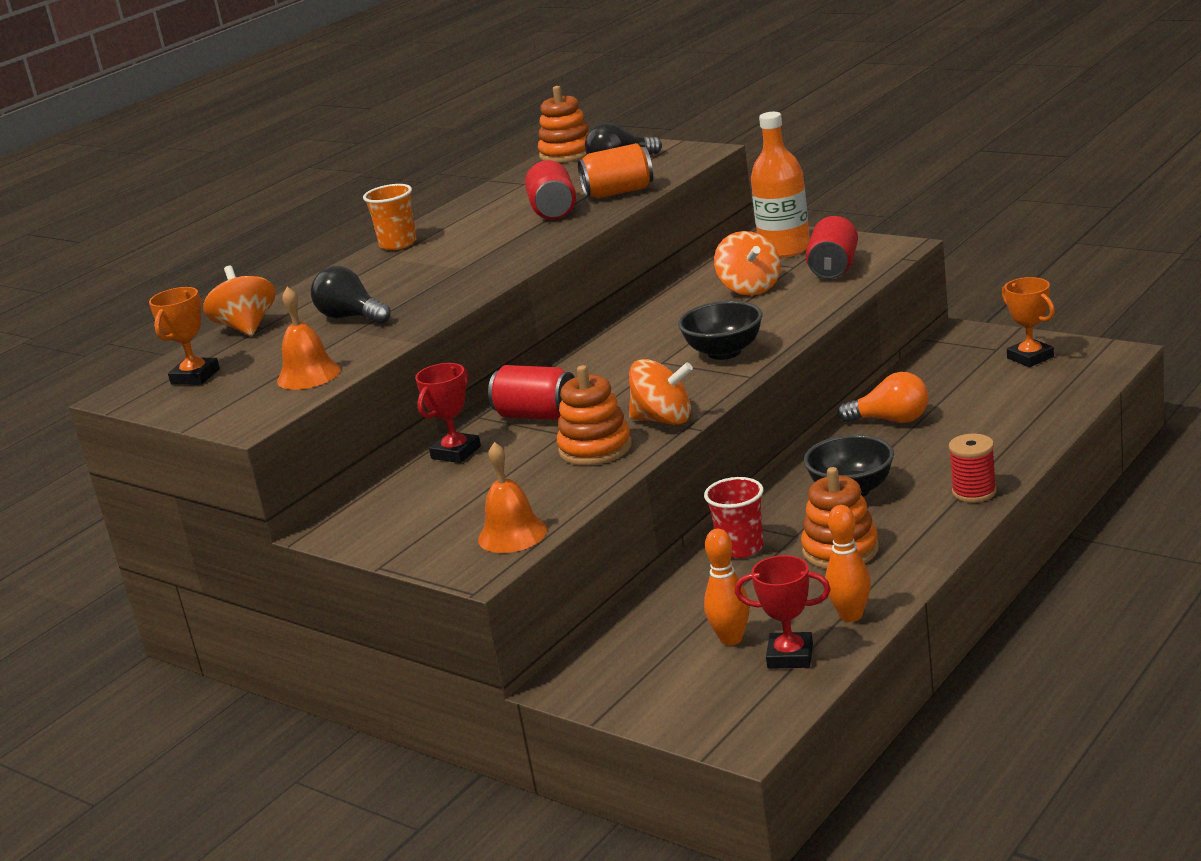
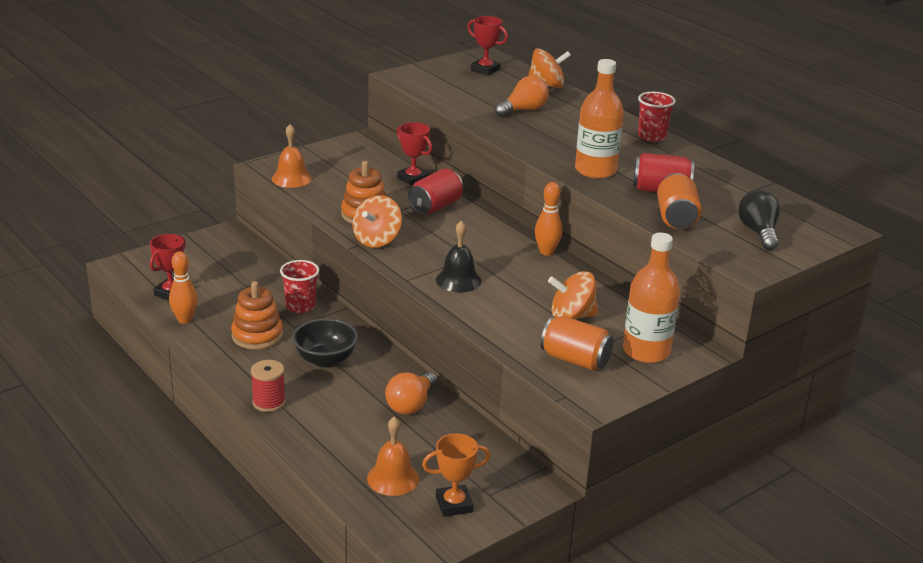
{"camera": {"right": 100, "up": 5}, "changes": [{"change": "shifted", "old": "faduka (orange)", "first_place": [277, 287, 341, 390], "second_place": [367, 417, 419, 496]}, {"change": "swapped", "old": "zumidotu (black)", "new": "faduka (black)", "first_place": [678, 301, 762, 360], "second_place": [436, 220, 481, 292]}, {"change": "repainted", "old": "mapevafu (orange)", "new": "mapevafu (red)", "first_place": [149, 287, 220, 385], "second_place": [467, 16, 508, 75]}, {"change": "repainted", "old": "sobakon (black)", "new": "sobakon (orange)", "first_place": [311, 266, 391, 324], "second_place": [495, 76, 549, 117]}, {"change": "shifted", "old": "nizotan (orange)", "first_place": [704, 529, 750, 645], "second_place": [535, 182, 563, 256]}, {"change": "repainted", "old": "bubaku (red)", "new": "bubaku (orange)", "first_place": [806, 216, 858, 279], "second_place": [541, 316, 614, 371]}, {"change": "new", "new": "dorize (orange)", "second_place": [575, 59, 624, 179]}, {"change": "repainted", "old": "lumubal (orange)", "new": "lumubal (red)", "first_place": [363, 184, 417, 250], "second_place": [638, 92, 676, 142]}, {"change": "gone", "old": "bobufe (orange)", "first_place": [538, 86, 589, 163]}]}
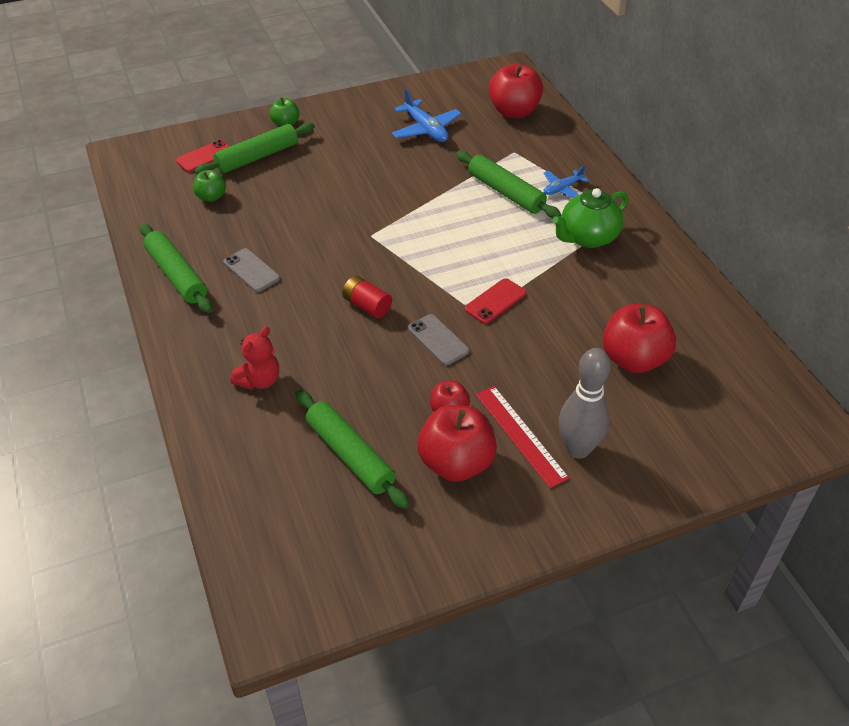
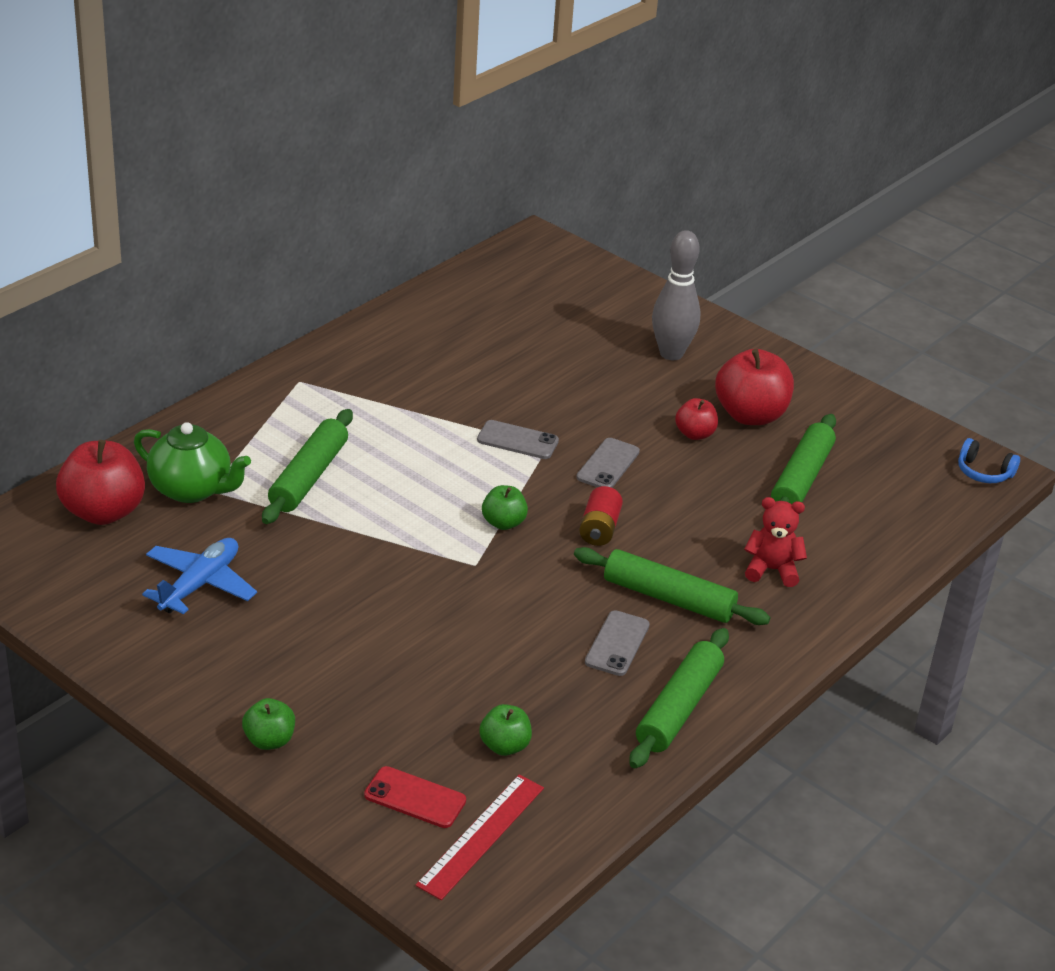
{"camera": {"right": -120, "up": -10}, "changes": [{"change": "shifted", "old": "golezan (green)", "first_place": [553, 188, 628, 248], "second_place": [134, 422, 251, 503]}, {"change": "shifted", "old": "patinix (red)", "first_place": [476, 386, 570, 488], "second_place": [415, 774, 544, 900]}, {"change": "repainted", "old": "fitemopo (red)", "new": "fitemopo (grey)", "first_place": [465, 278, 526, 324], "second_place": [477, 420, 559, 459]}, {"change": "new", "new": "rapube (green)", "second_place": [482, 485, 528, 530]}, {"change": "shifted", "old": "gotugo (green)", "first_place": [194, 122, 315, 175], "second_place": [574, 547, 770, 625]}, {"change": "new", "new": "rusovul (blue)", "second_place": [958, 438, 1020, 483]}, {"change": "gone", "old": "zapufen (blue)", "first_place": [544, 165, 589, 198]}, {"change": "gone", "old": "rapube (red)", "first_place": [603, 304, 676, 373]}]}
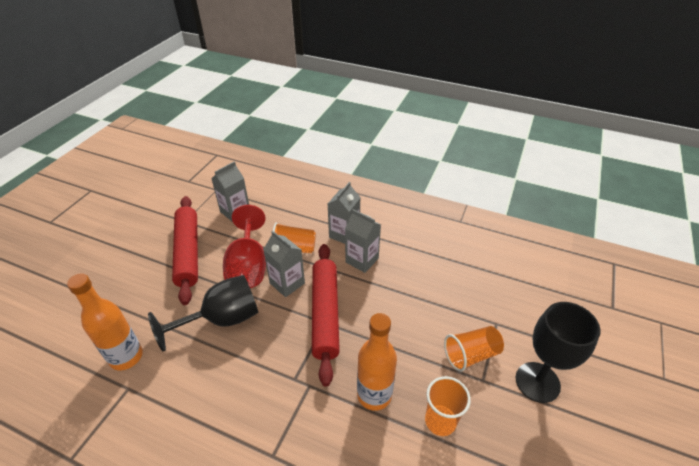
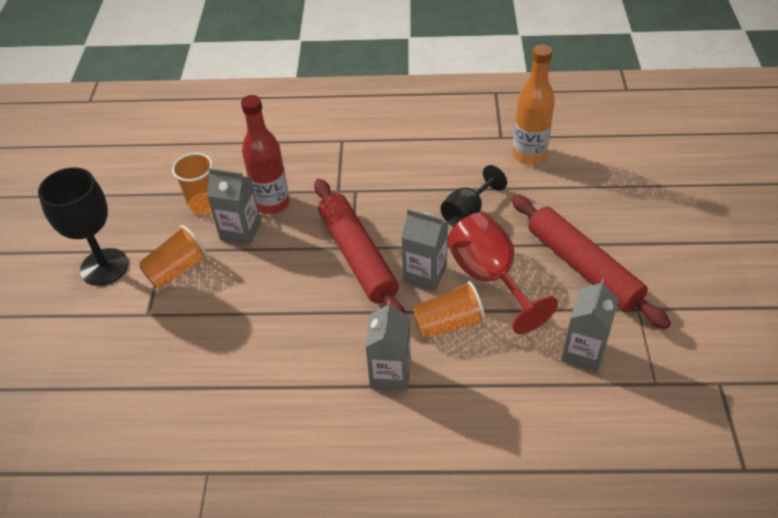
{"camera": {"right": 160, "up": 5}, "changes": [{"change": "shifted", "old": "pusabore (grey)", "first_place": [345, 209, 381, 273], "second_place": [207, 168, 261, 245]}, {"change": "repainted", "old": "dorize (orange)", "new": "dorize (red)", "first_place": [357, 313, 397, 411], "second_place": [241, 95, 289, 214]}, {"change": "scaled", "old": "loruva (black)", "first_place": [148, 275, 258, 351], "second_place": [440, 165, 507, 227], "factor": 0.64}]}
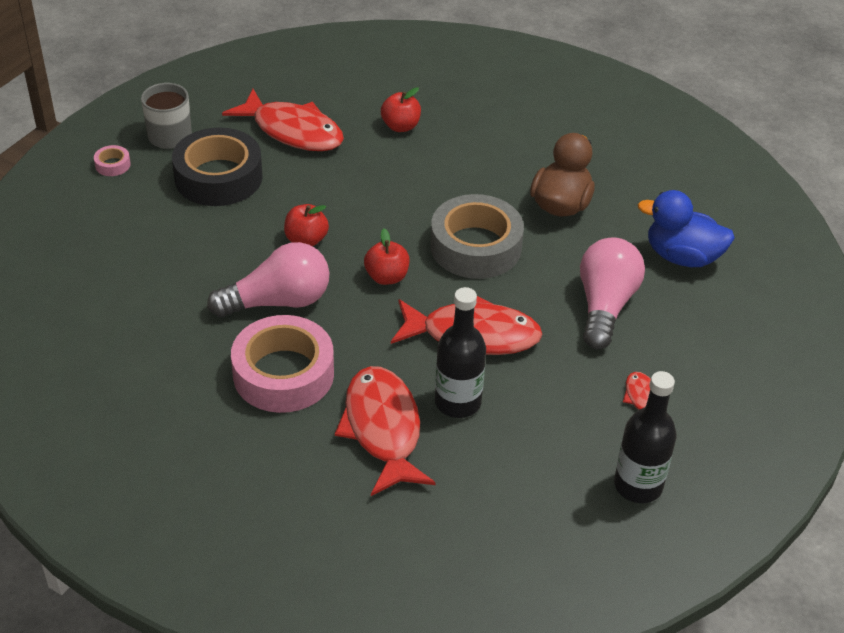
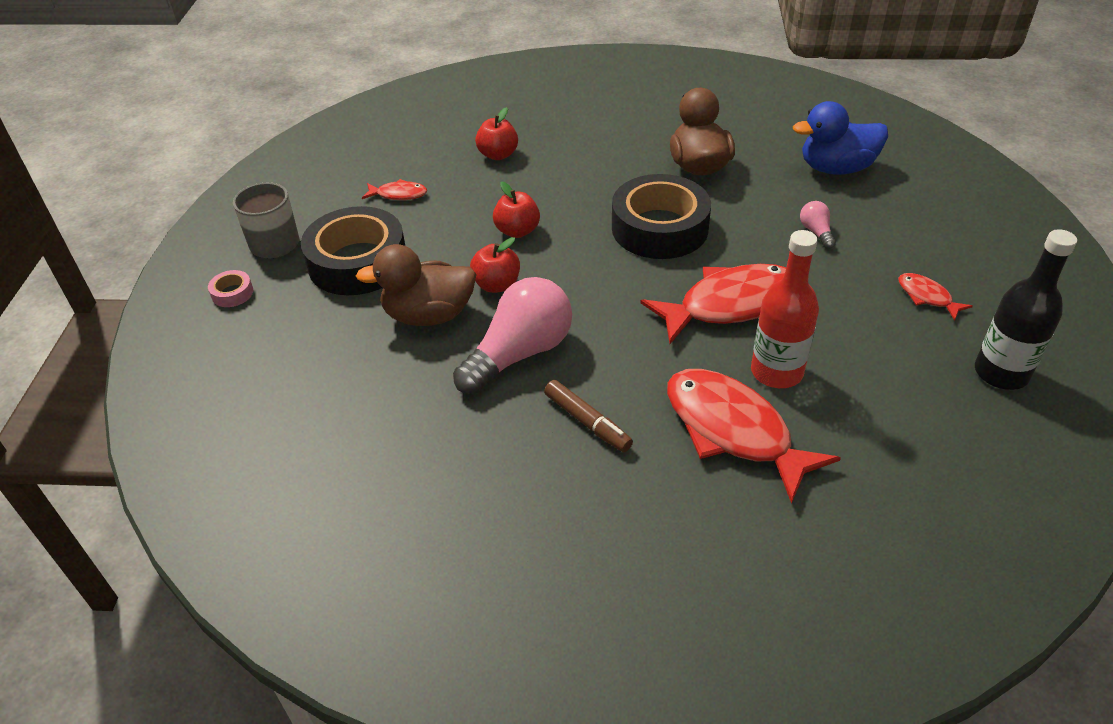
{"camera": {"right": -25, "up": 0}, "changes": [{"change": "new", "new": "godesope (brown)", "second_place": [356, 244, 477, 326]}, {"change": "scaled", "old": "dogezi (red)", "first_place": [222, 89, 344, 151], "second_place": [362, 179, 427, 200], "factor": 0.46}, {"change": "shifted", "old": "rapube (red)", "first_place": [364, 228, 409, 285], "second_place": [493, 181, 540, 238]}, {"change": "swapped", "old": "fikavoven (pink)", "new": "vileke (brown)", "first_place": [231, 315, 334, 413], "second_place": [544, 380, 633, 452]}, {"change": "repainted", "old": "fikavoven (grey)", "new": "fikavoven (black)", "first_place": [430, 194, 524, 279], "second_place": [612, 174, 711, 259]}, {"change": "repainted", "old": "dorize (black)", "new": "dorize (red)", "first_place": [435, 287, 486, 418], "second_place": [751, 230, 819, 388]}, {"change": "scaled", "old": "sobakon (pink)", "first_place": [580, 238, 645, 349], "second_place": [800, 201, 836, 249], "factor": 0.44}]}
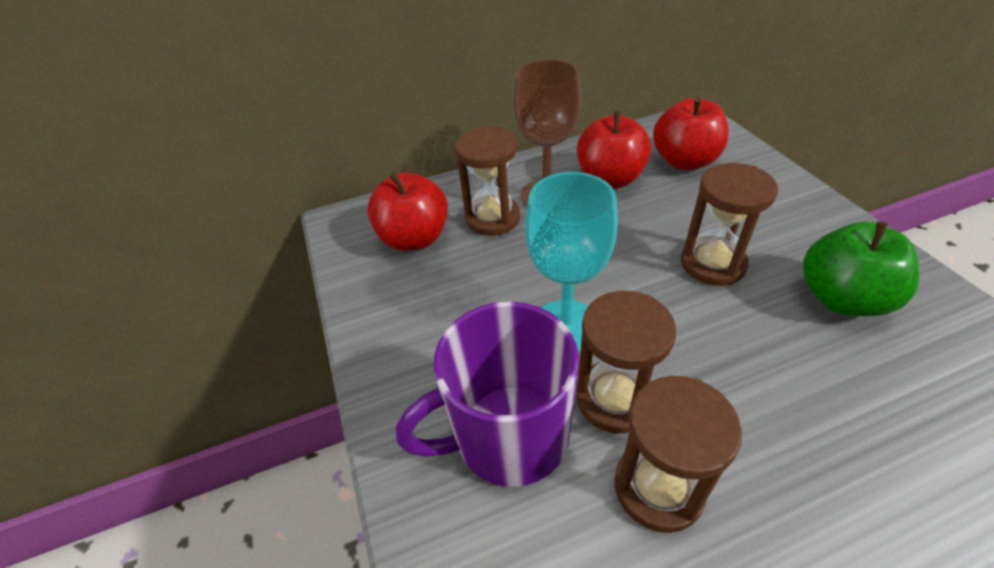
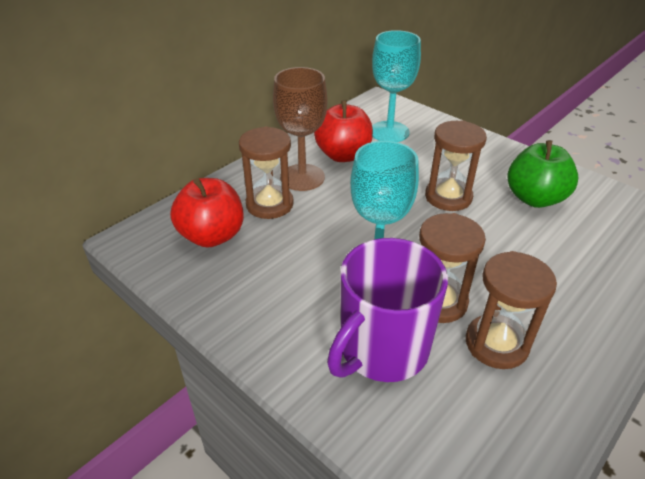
{"camera": {"right": -30, "up": -5}, "changes": [{"change": "swapped", "old": "rapube (red)", "new": "loruva (turquoise)", "first_place": [653, 97, 729, 170], "second_place": [372, 30, 421, 142]}]}
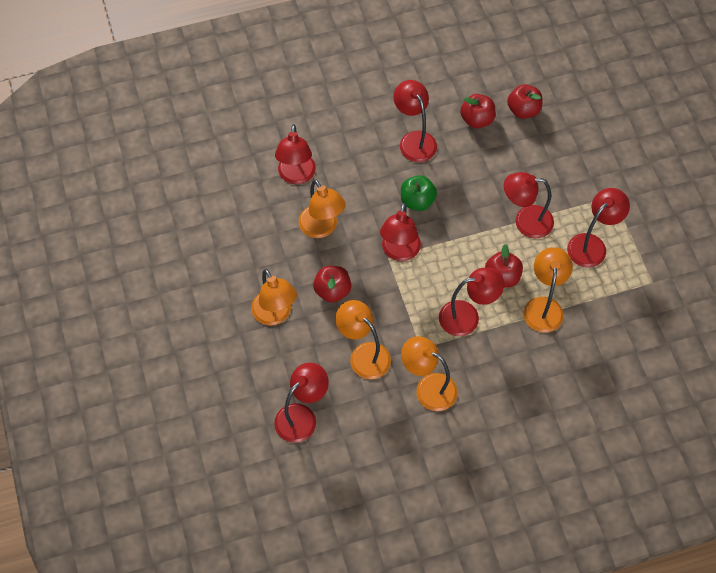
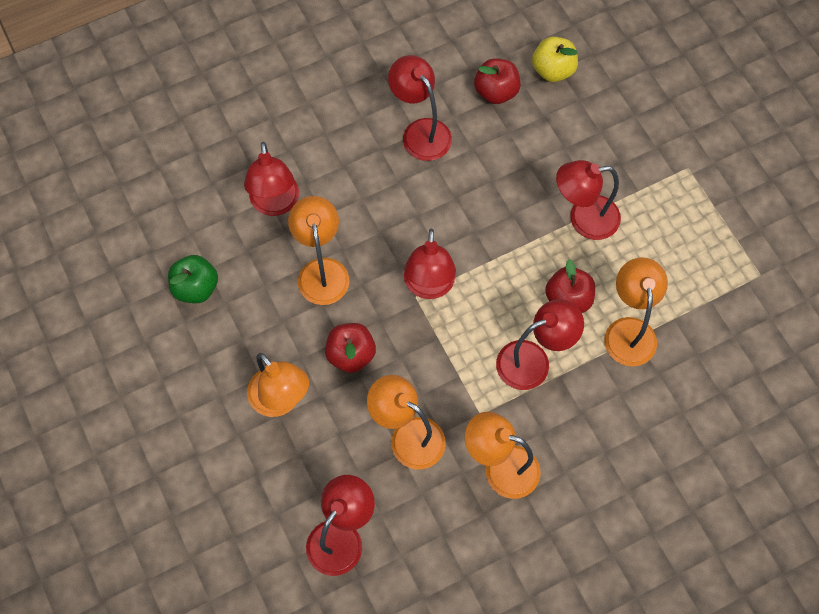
{"camera": {"right": -10, "up": 5}, "changes": [{"change": "shifted", "old": "rapube (green)", "first_place": [401, 175, 437, 211], "second_place": [168, 255, 218, 303]}, {"change": "rotated", "old": "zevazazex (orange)", "first_place": [298, 179, 346, 238], "second_place": [288, 196, 349, 305], "degrees": -150}, {"change": "repainted", "old": "rapube (red)", "new": "rapube (yellow)", "first_place": [507, 84, 542, 119], "second_place": [532, 37, 578, 82]}, {"change": "gone", "old": "zevazazex (red)", "first_place": [567, 188, 630, 267]}]}
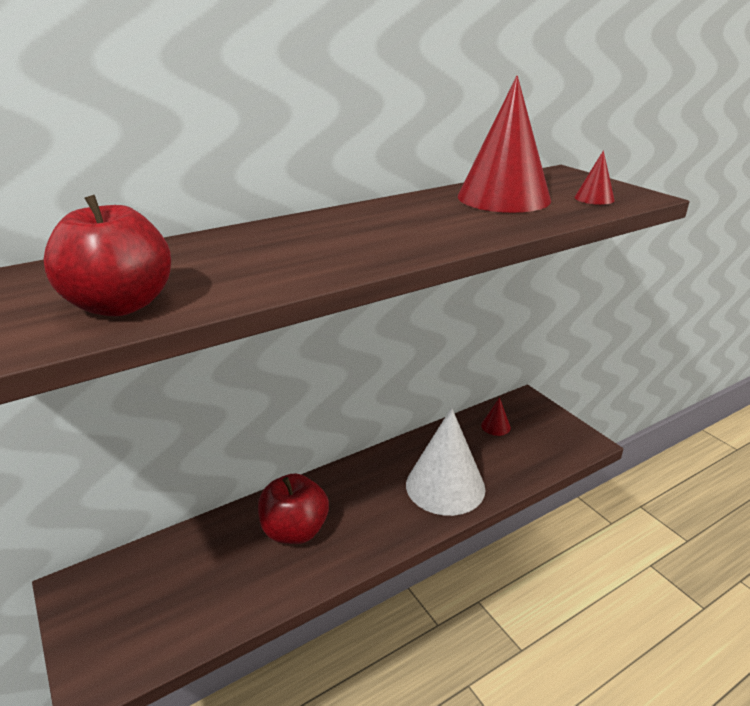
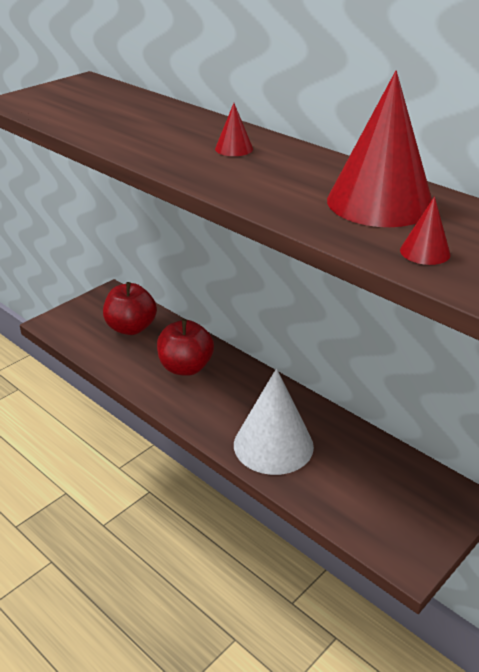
{"camera": {"right": 75, "up": 5}, "changes": [{"change": "shifted", "old": "rapube (red)", "first_place": [44, 195, 171, 316], "second_place": [103, 282, 157, 335]}, {"change": "shifted", "old": "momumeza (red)", "first_place": [481, 397, 511, 436], "second_place": [215, 103, 253, 156]}]}
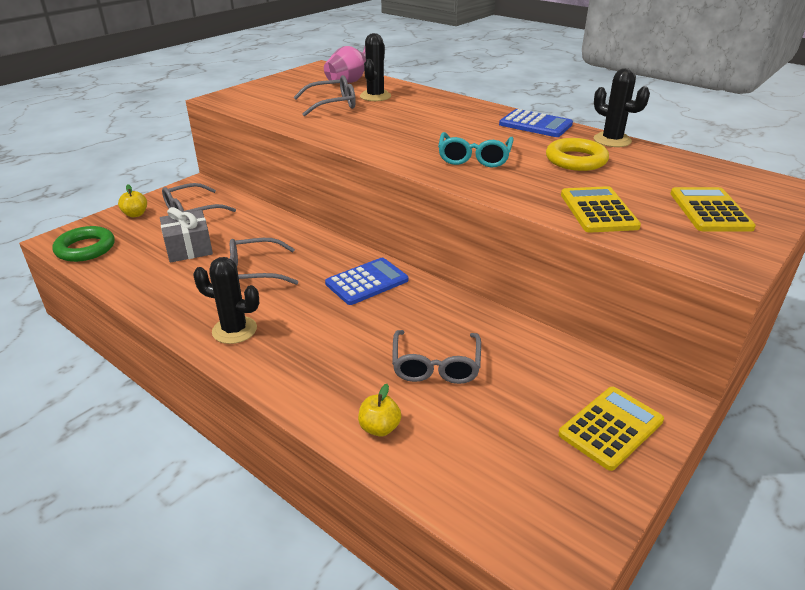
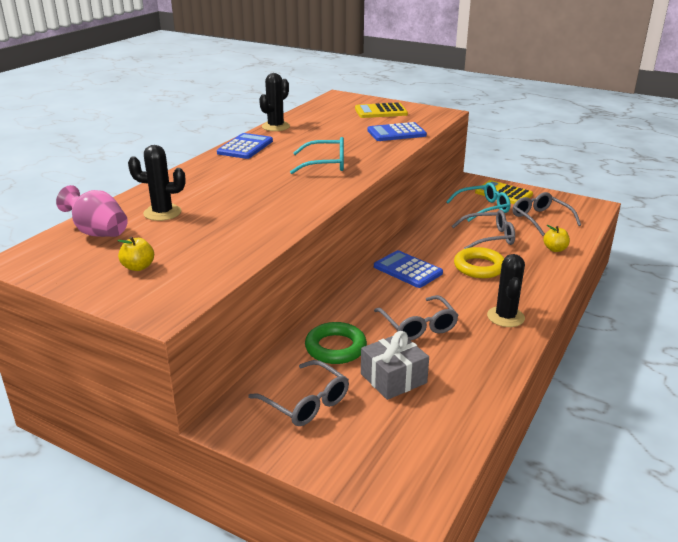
{"camera": {"right": -100, "up": -5}, "changes": [{"change": "shifted", "old": "rapube (yellow)", "first_place": [118, 185, 147, 217], "second_place": [117, 236, 154, 271]}, {"change": "shifted", "old": "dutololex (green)", "first_place": [52, 226, 115, 262], "second_place": [305, 322, 367, 364]}, {"change": "repainted", "old": "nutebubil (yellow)", "new": "nutebubil (blue)", "first_place": [561, 186, 641, 233], "second_place": [367, 122, 427, 141]}, {"change": "new", "new": "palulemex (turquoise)", "second_place": [446, 182, 510, 222]}, {"change": "shifted", "old": "dutololex (yellow)", "first_place": [546, 138, 609, 171], "second_place": [454, 247, 505, 278]}, {"change": "shifted", "old": "palulemex (grey)", "first_place": [294, 75, 356, 117], "second_place": [513, 192, 581, 236]}]}
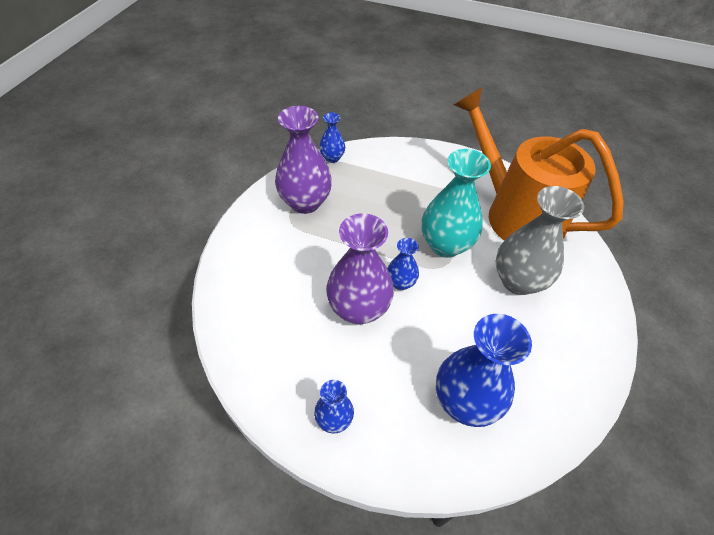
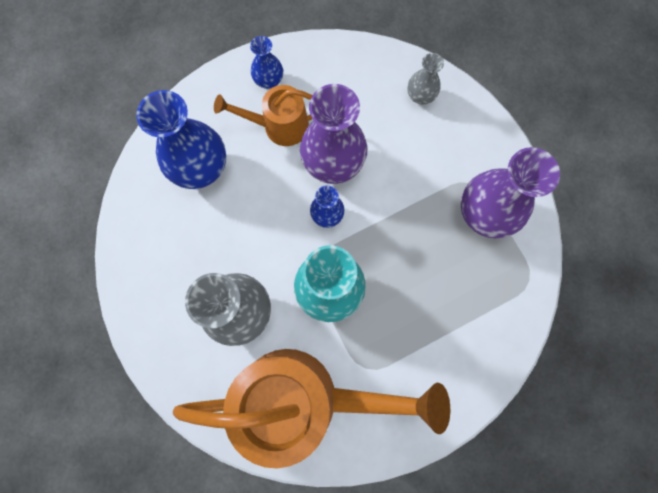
{"camera": {"right": 135, "up": 25}, "changes": [{"change": "new", "new": "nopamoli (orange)", "second_place": [214, 85, 313, 146]}, {"change": "new", "new": "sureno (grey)", "second_place": [407, 53, 444, 104]}, {"change": "gone", "old": "sureno (blue)", "first_place": [319, 113, 345, 163]}]}
